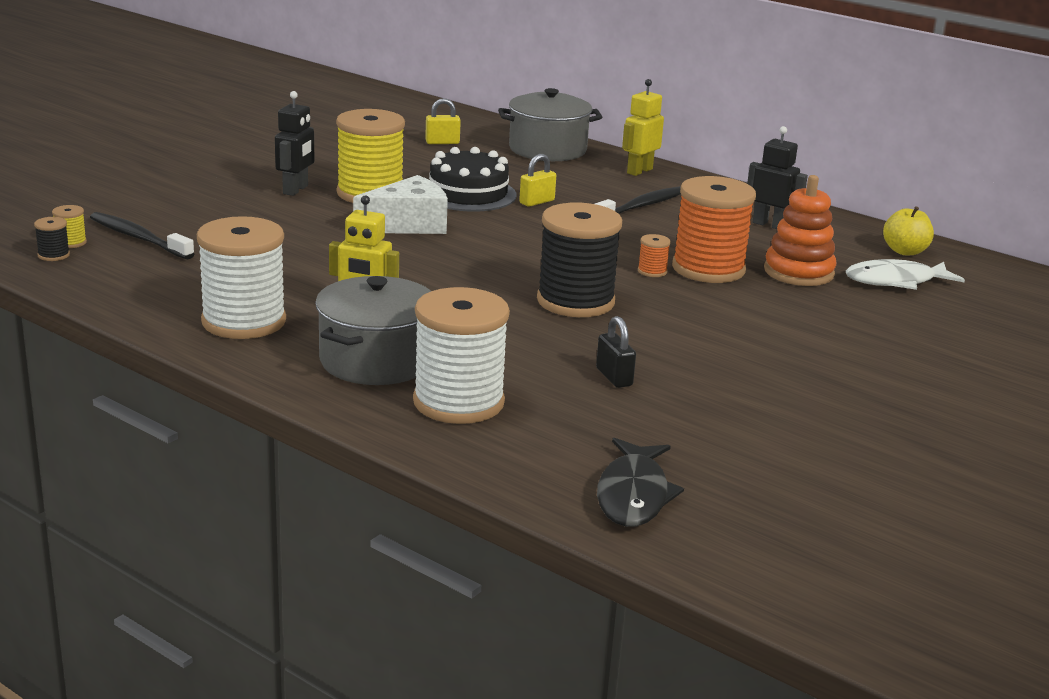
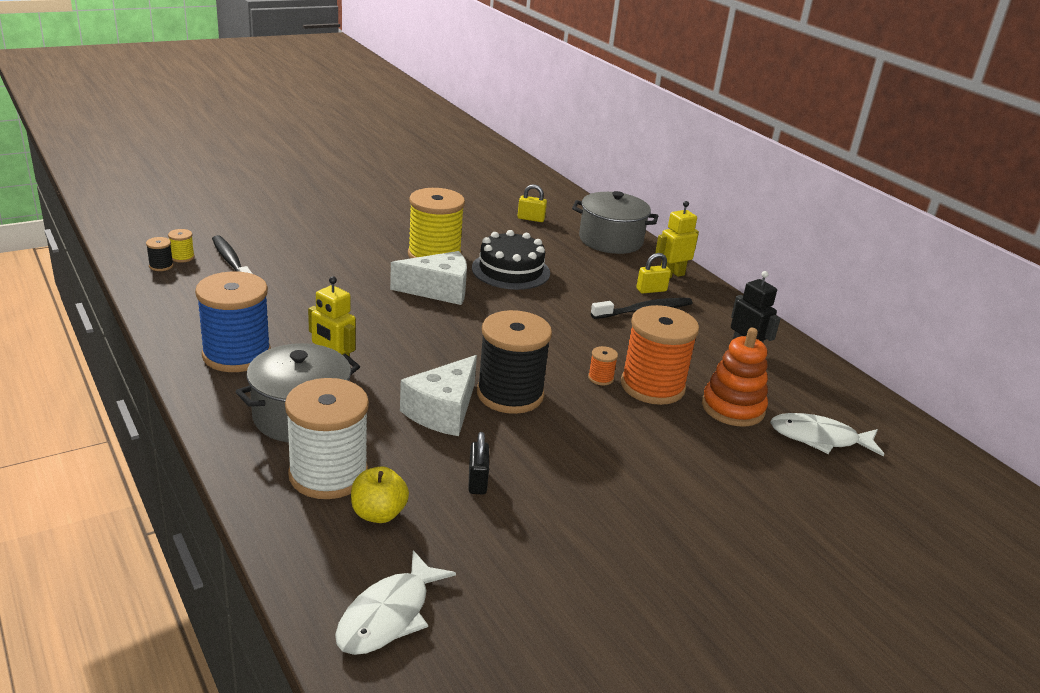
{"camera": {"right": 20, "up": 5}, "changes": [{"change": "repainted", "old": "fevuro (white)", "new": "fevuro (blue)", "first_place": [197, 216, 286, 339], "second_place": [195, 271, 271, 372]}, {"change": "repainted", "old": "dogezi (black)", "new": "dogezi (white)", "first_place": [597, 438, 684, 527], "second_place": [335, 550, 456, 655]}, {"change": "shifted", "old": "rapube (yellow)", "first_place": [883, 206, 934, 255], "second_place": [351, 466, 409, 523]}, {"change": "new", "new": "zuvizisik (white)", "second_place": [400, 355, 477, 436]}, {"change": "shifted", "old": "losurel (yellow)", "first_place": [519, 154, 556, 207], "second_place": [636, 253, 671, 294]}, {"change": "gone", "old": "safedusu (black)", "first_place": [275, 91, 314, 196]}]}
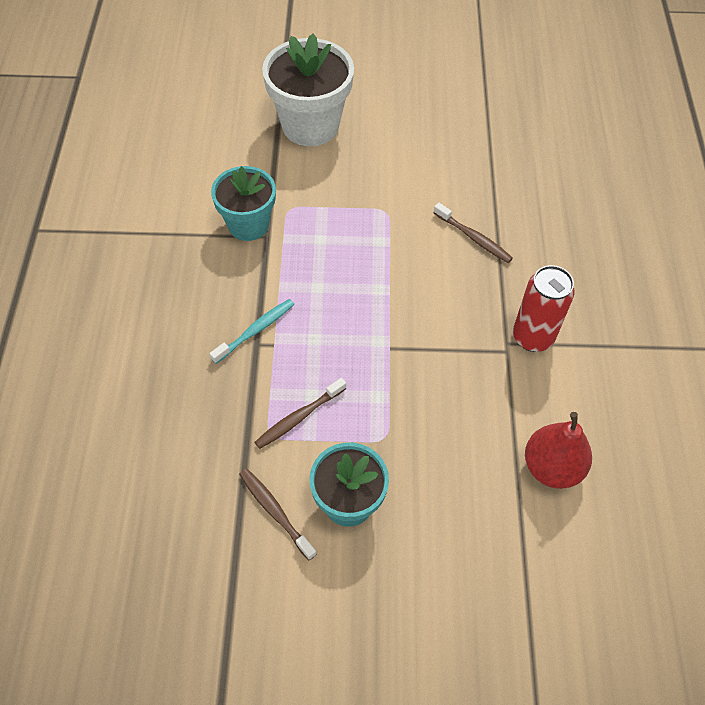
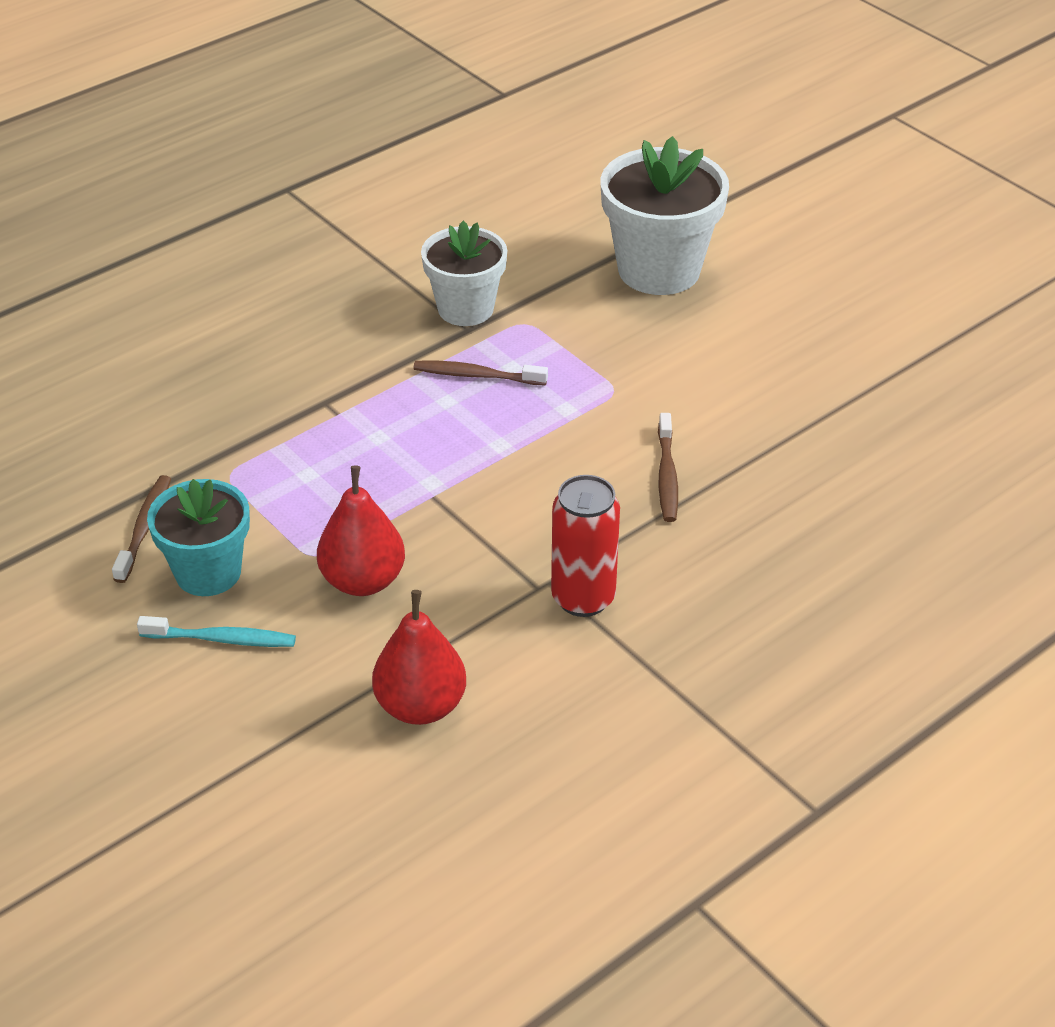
{"camera": {"right": 50, "up": -15}, "changes": [{"change": "shifted", "old": "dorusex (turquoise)", "first_place": [210, 299, 294, 364], "second_place": [137, 616, 296, 647]}, {"change": "new", "new": "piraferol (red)", "second_place": [317, 466, 405, 596]}, {"change": "shifted", "old": "dorusex (brown)", "first_place": [255, 378, 346, 449], "second_place": [413, 361, 548, 386]}, {"change": "repainted", "old": "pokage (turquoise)", "new": "pokage (white)", "first_place": [211, 166, 276, 241], "second_place": [421, 221, 507, 326]}]}
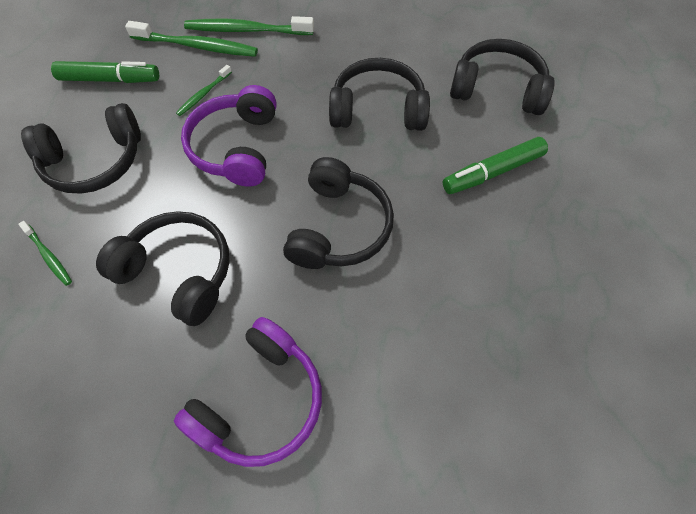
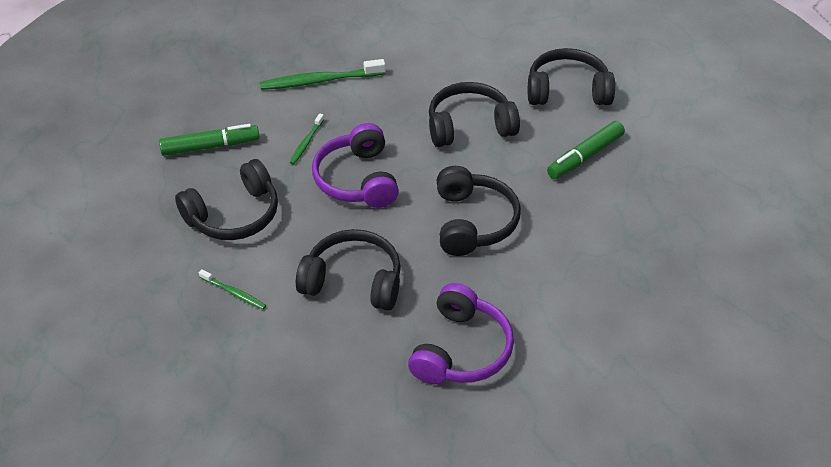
{"camera": {"right": -15, "up": -15}, "changes": [{"change": "gone", "old": "dorusex (green)", "first_place": [125, 21, 258, 57]}]}
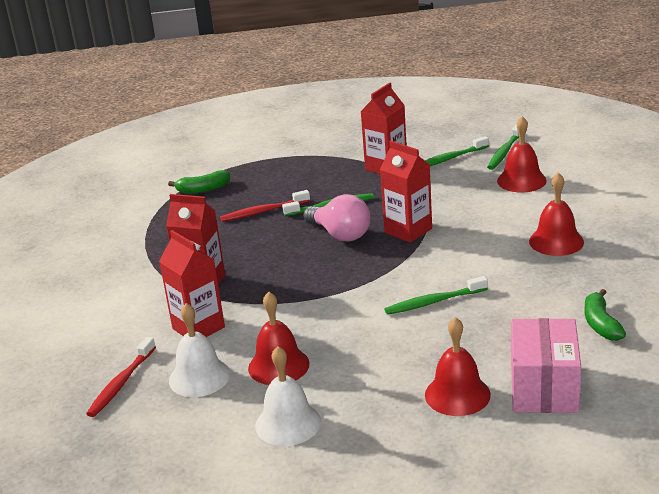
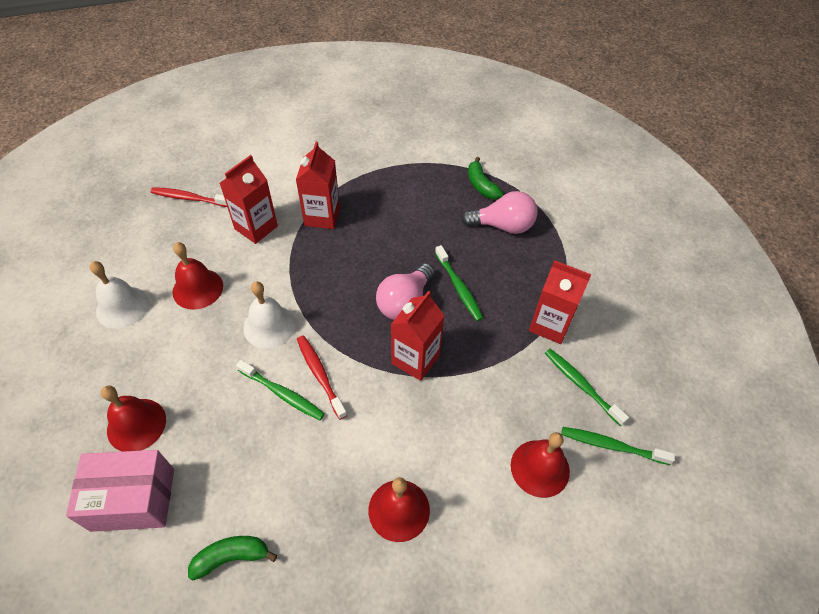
{"camera": {"right": 75, "up": 25}, "changes": [{"change": "rotated", "old": "dorusex (green)", "first_place": [384, 276, 488, 315], "second_place": [236, 360, 325, 421], "degrees": 150}, {"change": "shifted", "old": "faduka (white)", "first_place": [169, 303, 230, 397], "second_place": [243, 281, 296, 349]}, {"change": "shifted", "old": "dorusex (red)", "first_place": [220, 190, 310, 222], "second_place": [297, 335, 347, 420]}, {"change": "new", "new": "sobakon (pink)", "second_place": [461, 191, 538, 234]}]}
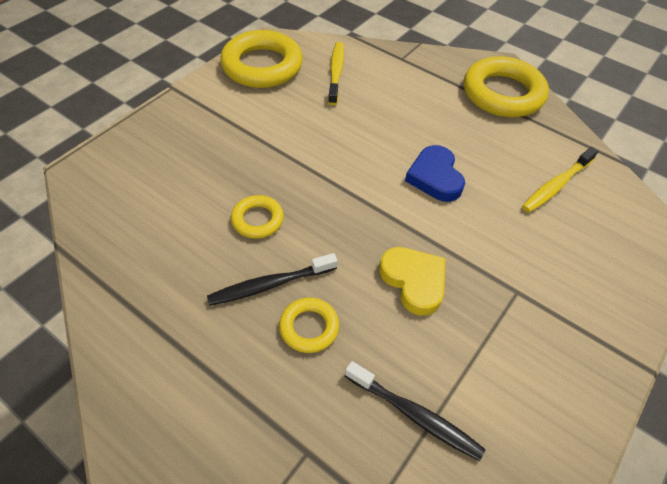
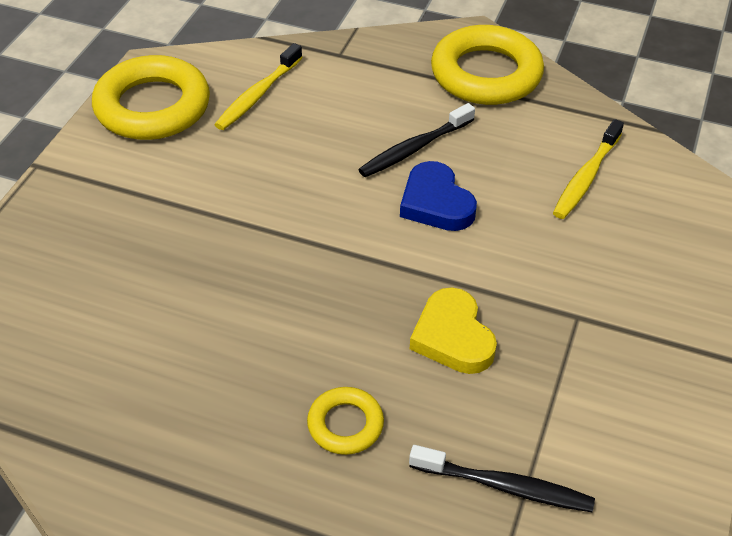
{"camera": {"right": -15, "up": -5}, "changes": [{"change": "rotated", "old": "dorusex (yellow)", "first_place": [328, 42, 344, 105], "second_place": [214, 43, 303, 130], "degrees": -135}, {"change": "shifted", "old": "dorusex (black)", "first_place": [207, 253, 338, 306], "second_place": [358, 103, 475, 177]}, {"change": "rotated", "old": "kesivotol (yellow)", "first_place": [379, 247, 445, 316], "second_place": [410, 287, 497, 374], "degrees": -150}, {"change": "gone", "old": "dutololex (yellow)", "first_place": [231, 195, 284, 239]}]}
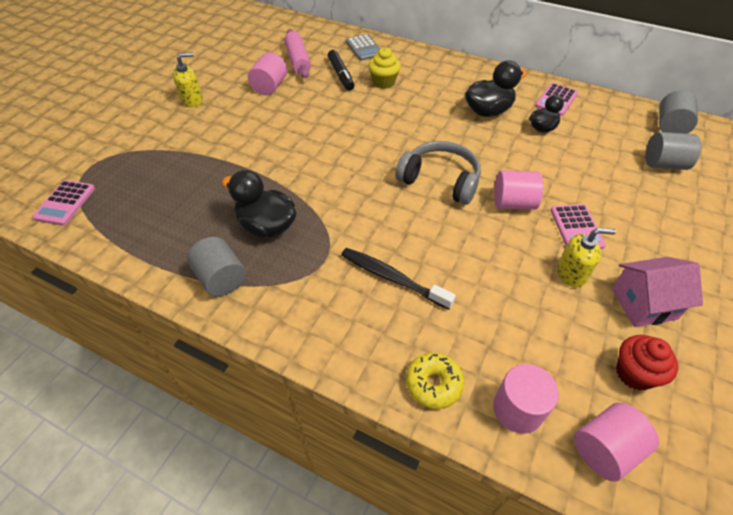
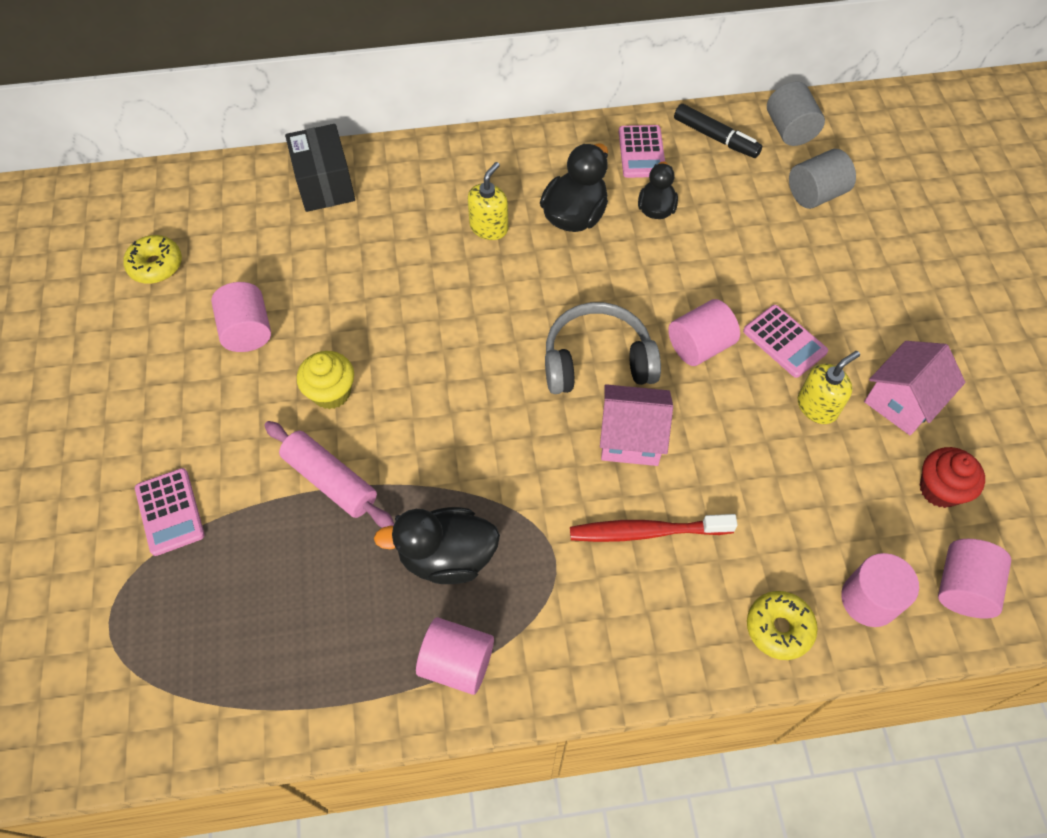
{"camera": {"right": -35, "up": 10}, "changes": [{"change": "new", "new": "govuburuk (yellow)", "second_place": [123, 235, 182, 284]}, {"change": "shifted", "old": "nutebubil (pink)", "first_place": [32, 180, 95, 226], "second_place": [135, 468, 205, 556]}, {"change": "shifted", "old": "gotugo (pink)", "first_place": [284, 29, 311, 78], "second_place": [264, 421, 394, 528]}, {"change": "swapped", "old": "nutebubil (grey)", "new": "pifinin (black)", "first_place": [346, 34, 380, 61], "second_place": [285, 124, 355, 212]}, {"change": "shifted", "old": "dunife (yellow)", "first_place": [368, 47, 401, 89], "second_place": [297, 351, 354, 409]}, {"change": "repainted", "old": "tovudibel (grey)", "new": "tovudibel (pink)", "first_place": [187, 237, 246, 296], "second_place": [416, 617, 494, 695]}, {"change": "shifted", "old": "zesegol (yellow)", "first_place": [173, 52, 203, 107], "second_place": [468, 162, 508, 240]}, {"change": "repainted", "old": "dorusex (black)", "new": "dorusex (red)", "first_place": [341, 248, 456, 310], "second_place": [570, 514, 738, 542]}, {"change": "new", "new": "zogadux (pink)", "second_place": [600, 384, 673, 466]}, {"change": "shifted", "old": "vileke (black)", "first_place": [328, 50, 354, 90], "second_place": [674, 104, 762, 158]}]}
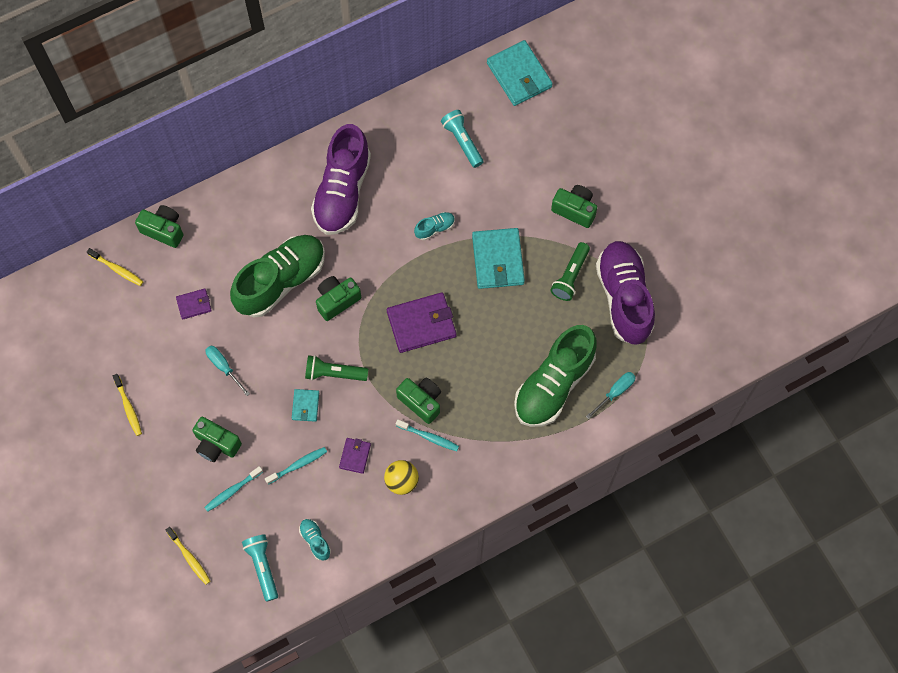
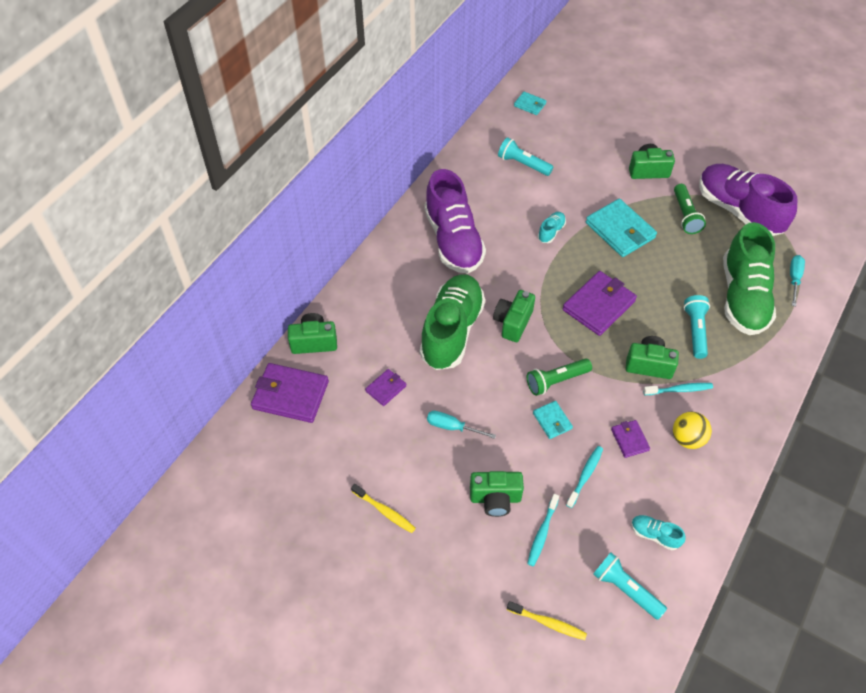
{"camera": {"right": -30, "up": -15}, "changes": [{"change": "swapped", "old": "dorusex (yellow)", "new": "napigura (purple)", "first_place": [87, 248, 144, 286], "second_place": [251, 363, 329, 423]}, {"change": "scaled", "old": "napigura (turquoise)", "first_place": [487, 40, 553, 106], "second_place": [514, 92, 546, 115], "factor": 0.52}, {"change": "new", "new": "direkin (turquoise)", "second_place": [684, 295, 710, 359]}]}
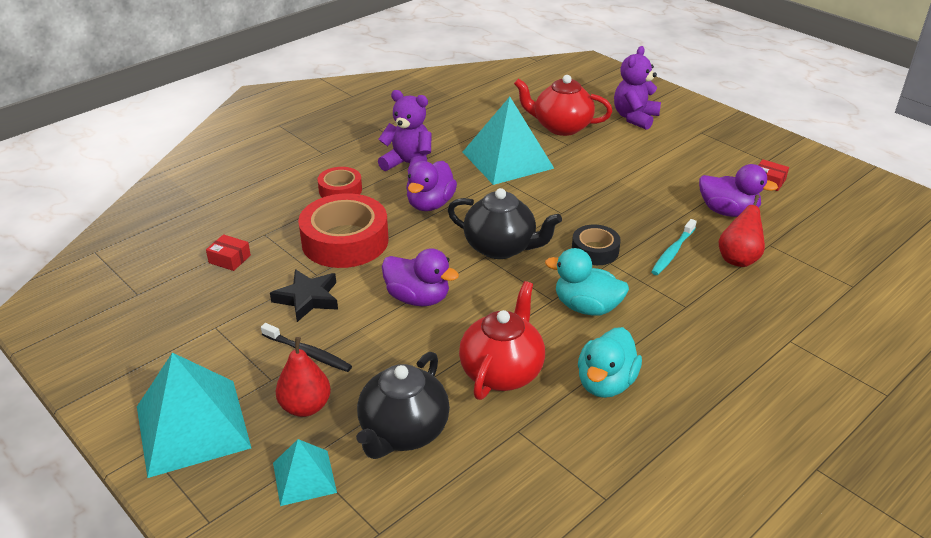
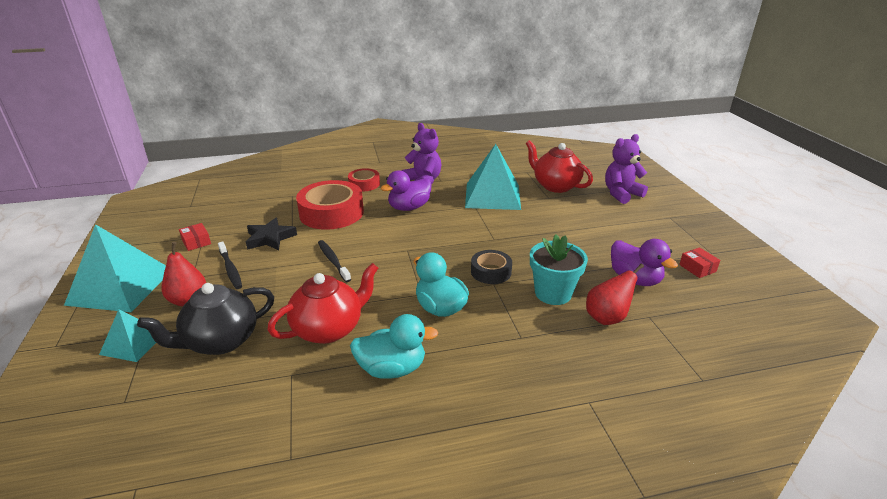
{"camera": {"right": 30, "up": -5}, "changes": [{"change": "shifted", "old": "pifinin (red)", "first_place": [206, 234, 251, 271], "second_place": [179, 223, 211, 251]}, {"change": "swapped", "old": "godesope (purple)", "new": "dorusex (black)", "first_place": [382, 248, 459, 306], "second_place": [318, 240, 351, 282]}, {"change": "rotated", "old": "godesope (turquoise)", "first_place": [578, 327, 642, 398], "second_place": [350, 314, 438, 379], "degrees": -150}, {"change": "swapped", "old": "dorusex (turquoise)", "new": "pokage (turquoise)", "first_place": [651, 219, 697, 275], "second_place": [530, 234, 588, 305]}, {"change": "gone", "old": "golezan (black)", "first_place": [448, 188, 562, 259]}]}
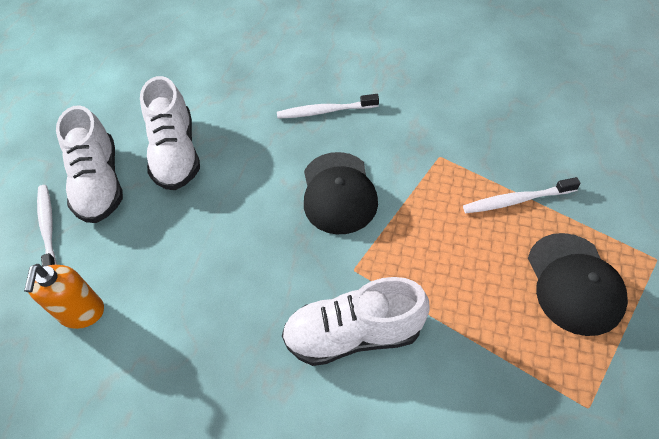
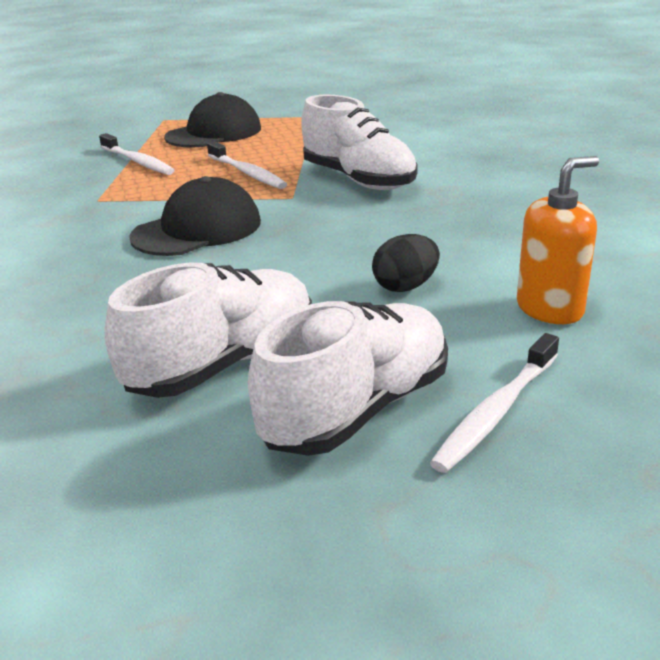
{"camera": {"right": -125, "up": -25}, "changes": [{"change": "shifted", "old": "dorusex (white)", "first_place": [277, 94, 379, 119], "second_place": [207, 141, 287, 189]}, {"change": "new", "new": "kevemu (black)", "second_place": [372, 234, 440, 292]}]}
